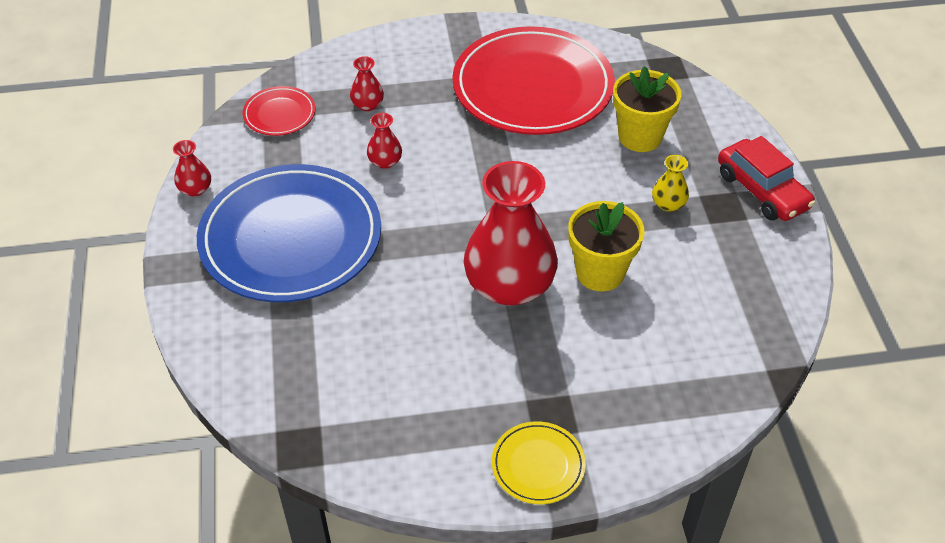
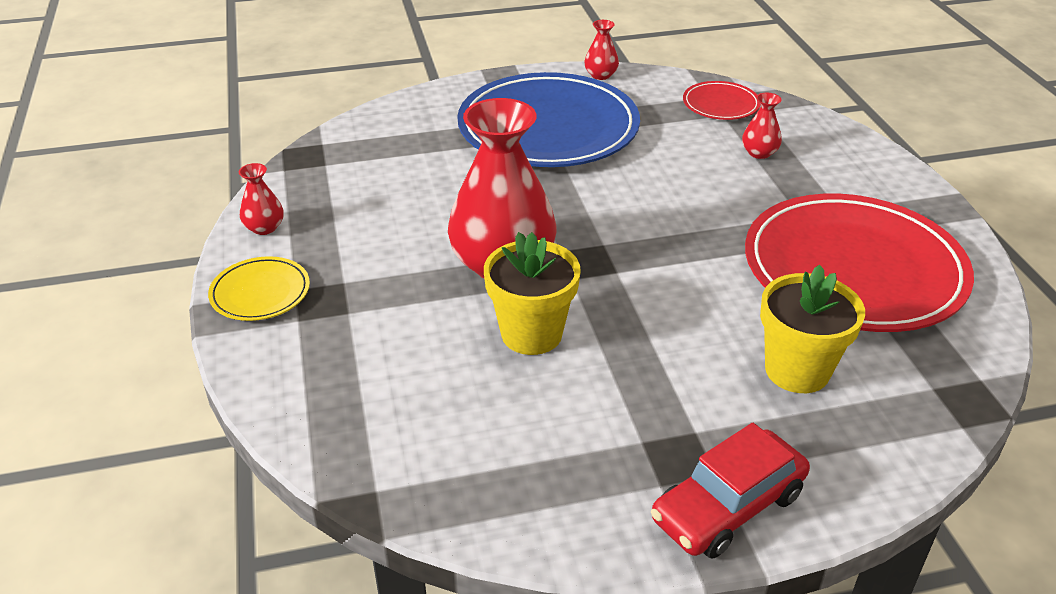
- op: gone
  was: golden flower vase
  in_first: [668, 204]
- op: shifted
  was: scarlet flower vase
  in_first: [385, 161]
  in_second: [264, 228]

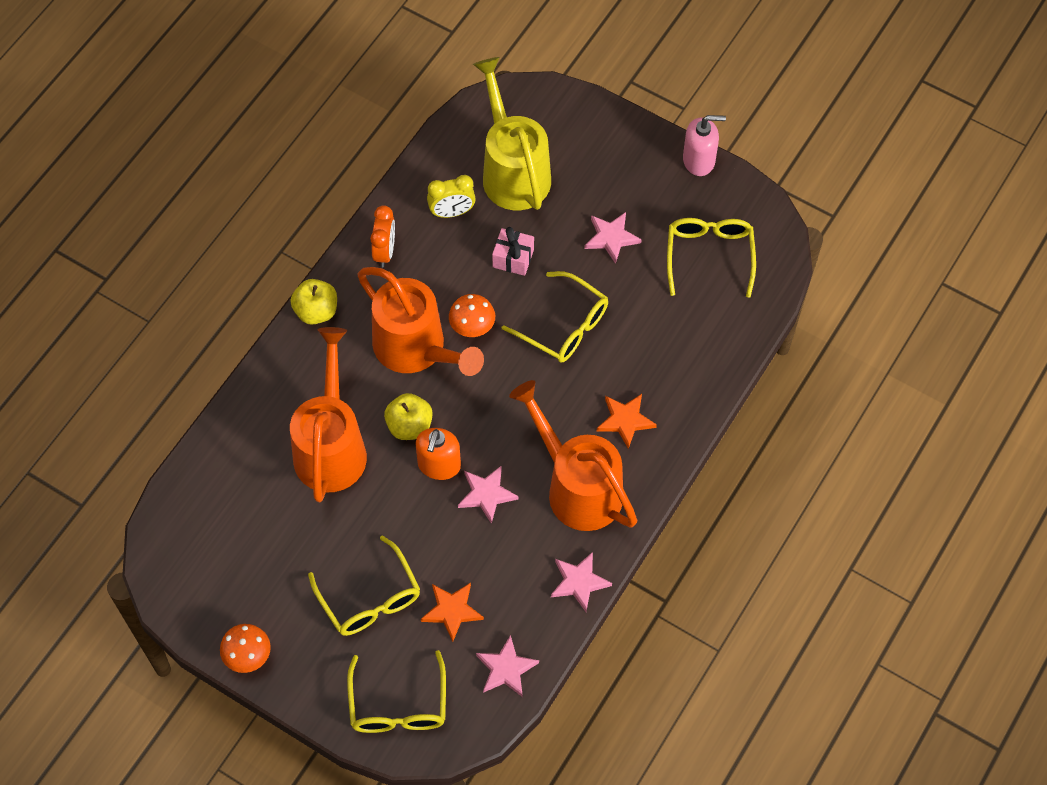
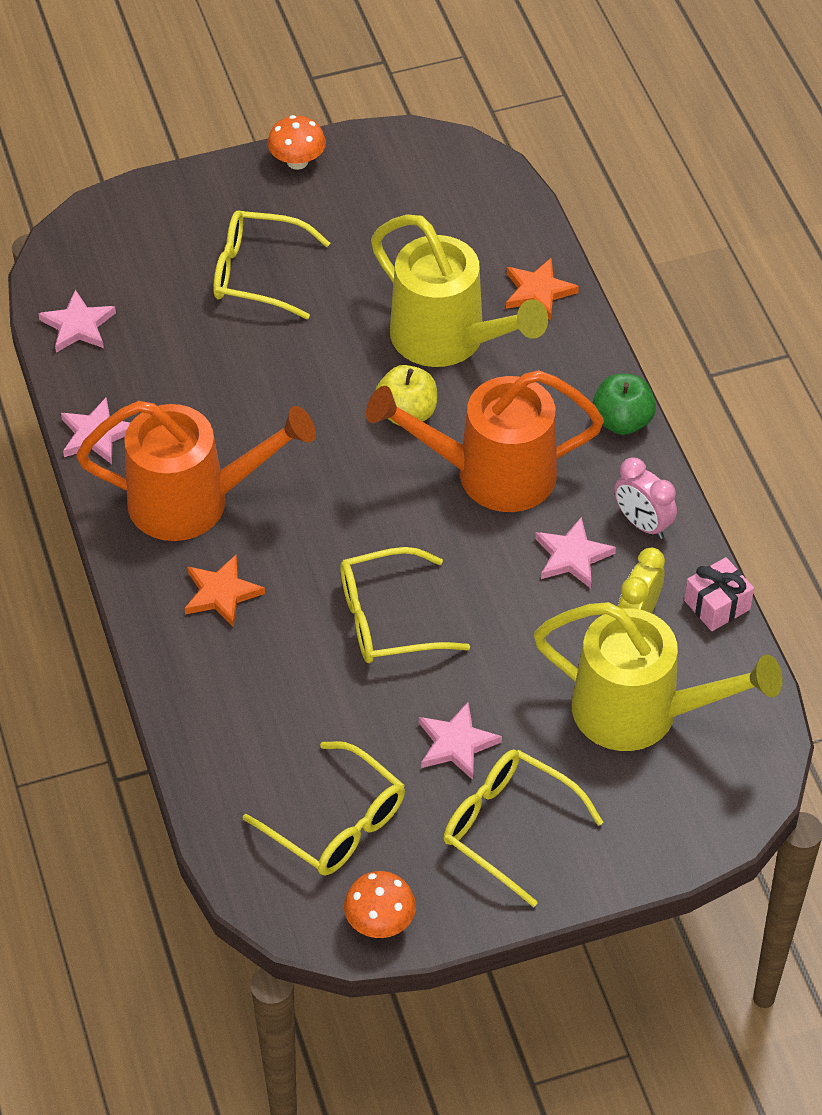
- op: gone
  was: orange soap dispenser
  in_first: [439, 465]
- op: gone
  was: rose-pink soap dispenser
  in_first: [699, 160]
- op: shifted
  was: golden spectacles
  in_first: [398, 705]
  in_second: [508, 827]
- op: shifted
  was: orange star shape
  in_first: [452, 611]
  in_second: [538, 292]
- op: shifted
  was: orange toadstool
  in_first: [472, 326]
  in_second: [380, 922]
- op: shifted
  was: rose-pink star shape
  in_first: [486, 494]
  in_second: [572, 556]
- op: shifted
  was: rose-pink wrapped gift
  in_first: [513, 258]
  in_second: [717, 605]
- op: repainted
  was: golden apple fruit
  now: emerald apple fruit
  in_first: [316, 311]
  in_second: [622, 421]
- op: repainted
  was: orange watering pot
  now: golden watering pot
  in_first: [331, 445]
  in_second: [449, 340]
- op: repainted
  was: orange clock
  now: rose-pink clock
  in_first: [385, 251]
  in_second: [642, 524]

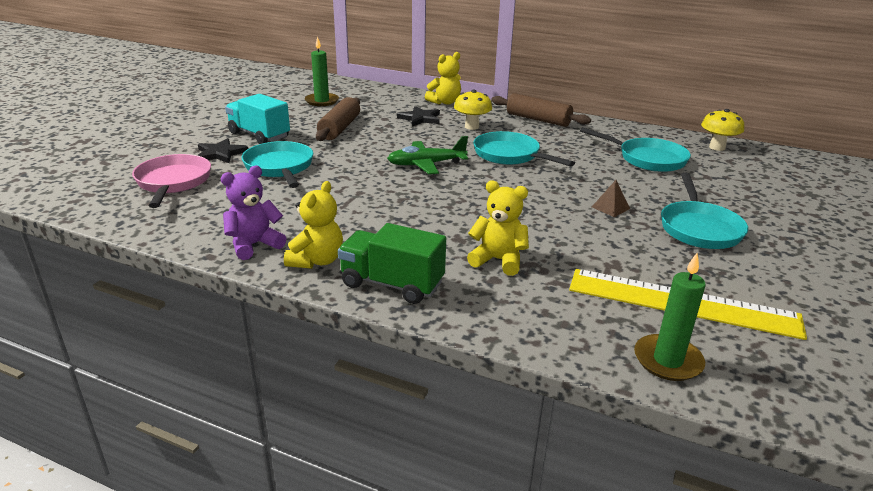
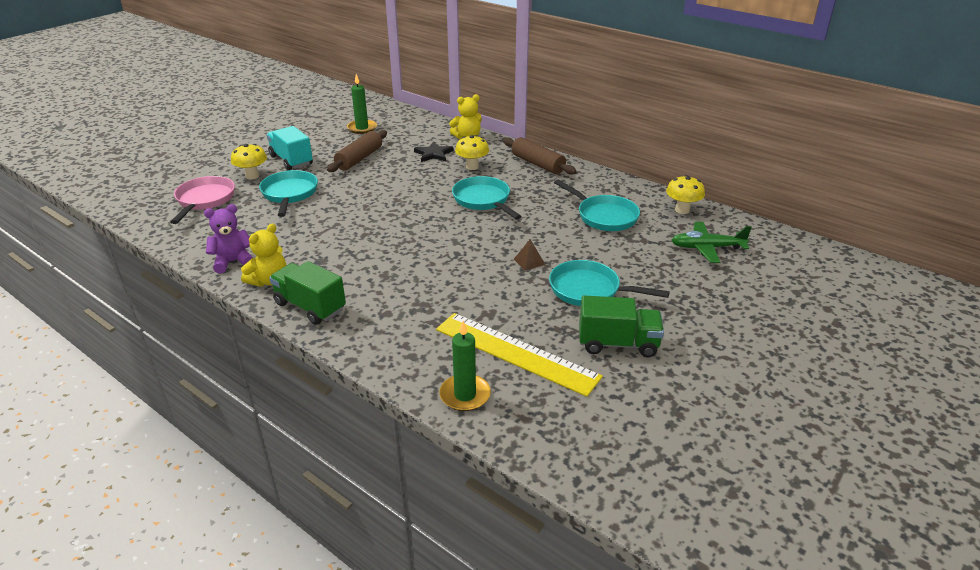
- op: gone
  was: golden stuffed bear
  in_first: [498, 260]
- op: new
  now: emerald lorry
  in_second: [618, 343]
- op: shifted
  was: emerald plane
  in_first: [426, 164]
  in_second: [706, 248]
- op: swapped
  was: black star shape
  now: golden toadstool
  in_first: [220, 153]
  in_second: [252, 176]
- op: rotated
  was: aqua pan
  in_first: [699, 228]
  in_second: [589, 290]
  clockwise: 90

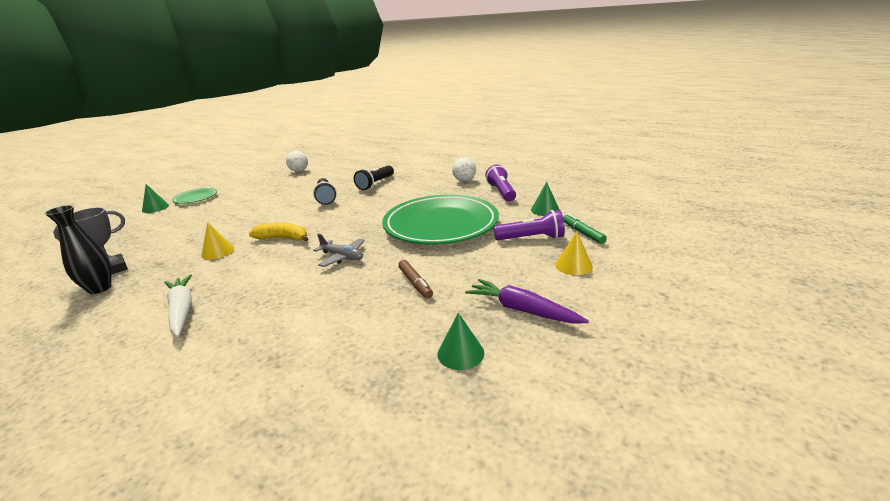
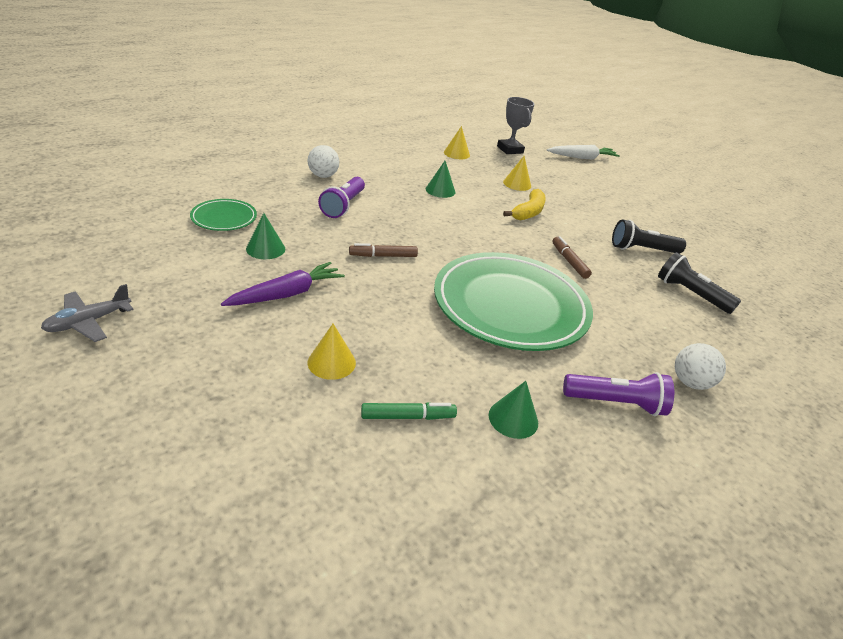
- op: gone
  was: black flower vase
  in_first: [99, 288]
- op: new
  now: golden cone
  in_second: [456, 153]
- op: new
  now: russet marker
  in_second: [569, 261]
- op: shifted
  was: emerald cone
  in_first: [155, 208]
  in_second: [440, 190]
- op: shifted
  was: white toy carrot
  in_first: [182, 310]
  in_second: [582, 158]
- op: shifted
  was: emerald flat dish
  in_first: [196, 198]
  in_second: [224, 218]
- op: shifted
  was: white play ball
  in_first: [299, 171]
  in_second: [323, 176]
- op: shifted
  was: ash-grey plane
  in_first: [342, 257]
  in_second: [89, 322]
- op: shifted
  was: purple torch
  in_first: [531, 238]
  in_second: [343, 206]

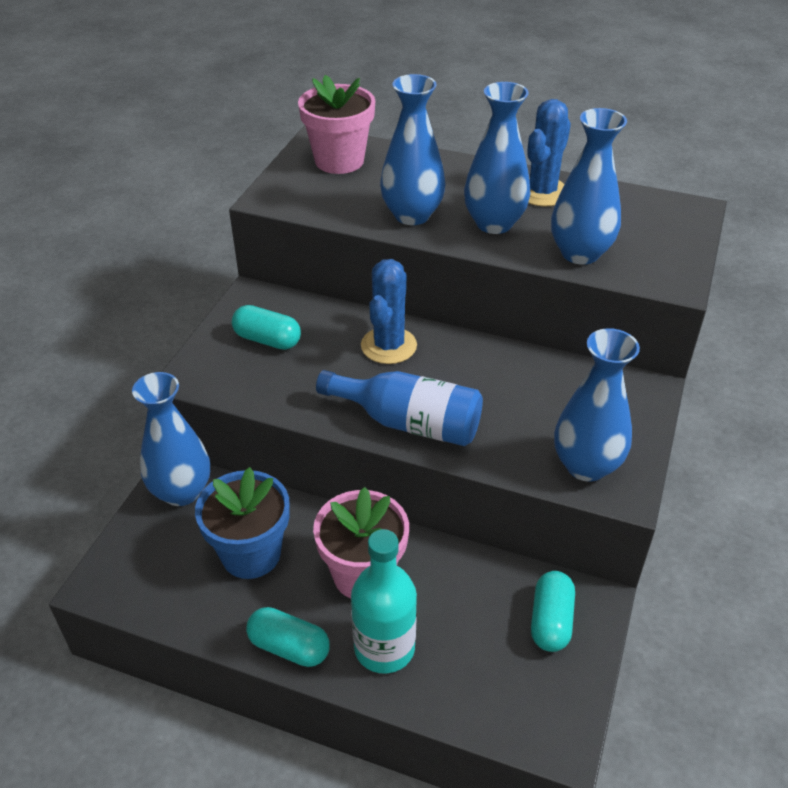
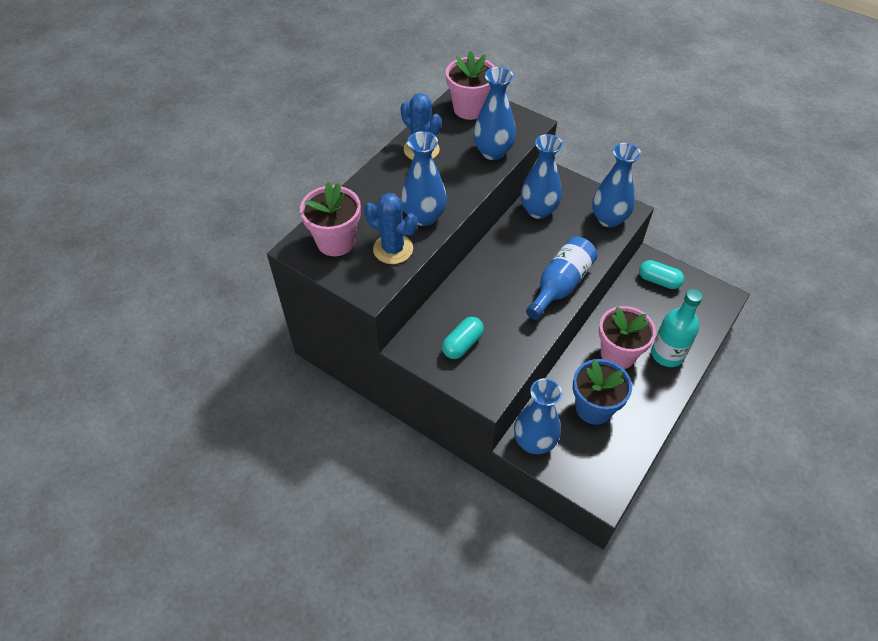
- op: gone
  was: aqua pill
  in_first: [289, 647]
- op: new
  now: rose-pink plant pot
  in_second: [470, 109]
- op: shifted
  was: cobalt saguaro cactus
  in_first: [388, 346]
  in_second: [393, 249]
- op: shifted
  was: cobalt flower vase
  in_first: [494, 223]
  in_second: [538, 210]

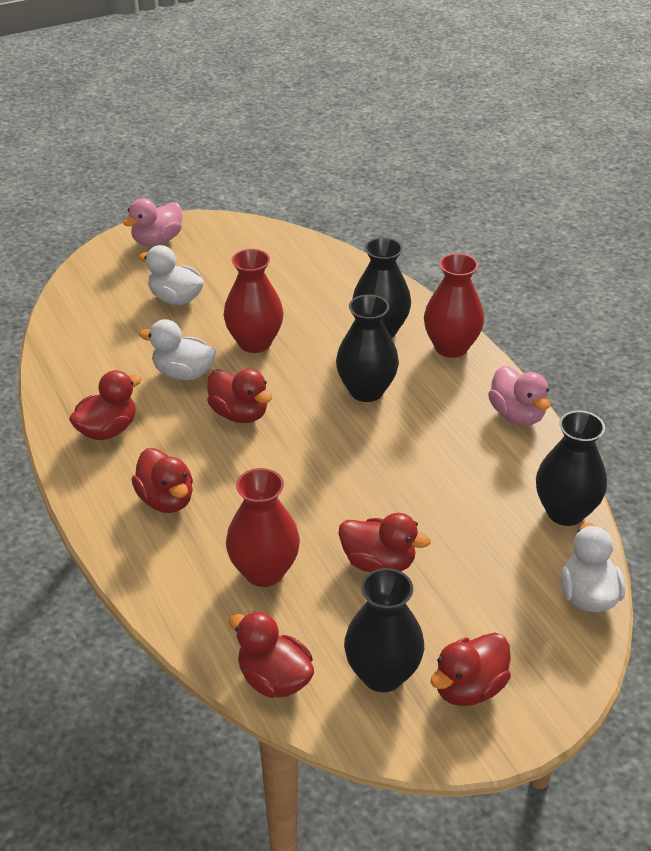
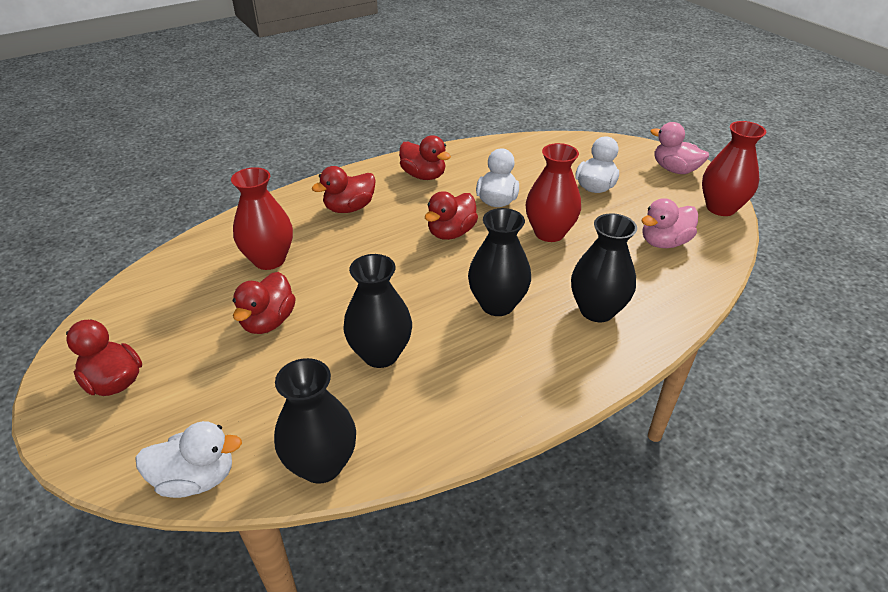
- op: gone
  was: scarlet duck
  in_first: [274, 679]
- op: shifted
  was: black flower vase
  in_first: [382, 674]
  in_second: [380, 354]
- op: shifted
  was: scarlet flower vase
  in_first: [451, 347]
  in_second: [720, 208]
- op: shifted
  was: rose-pink duck
  in_first: [517, 415]
  in_second: [664, 242]

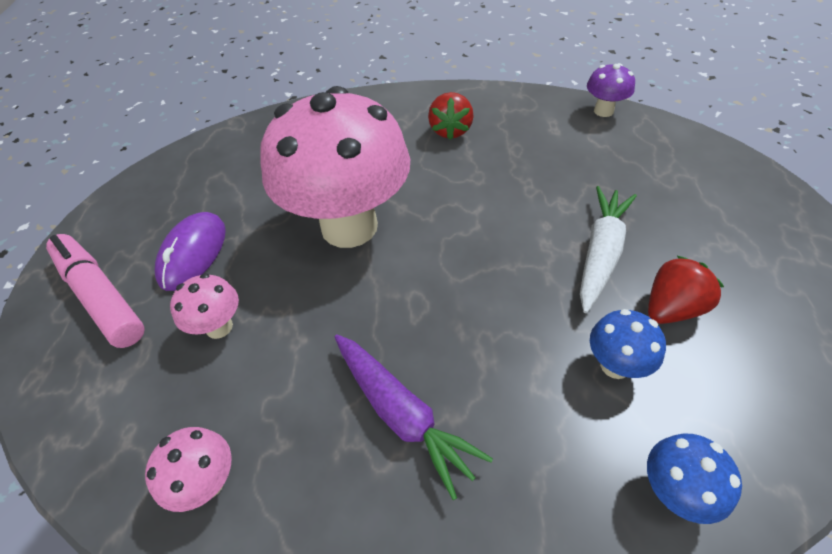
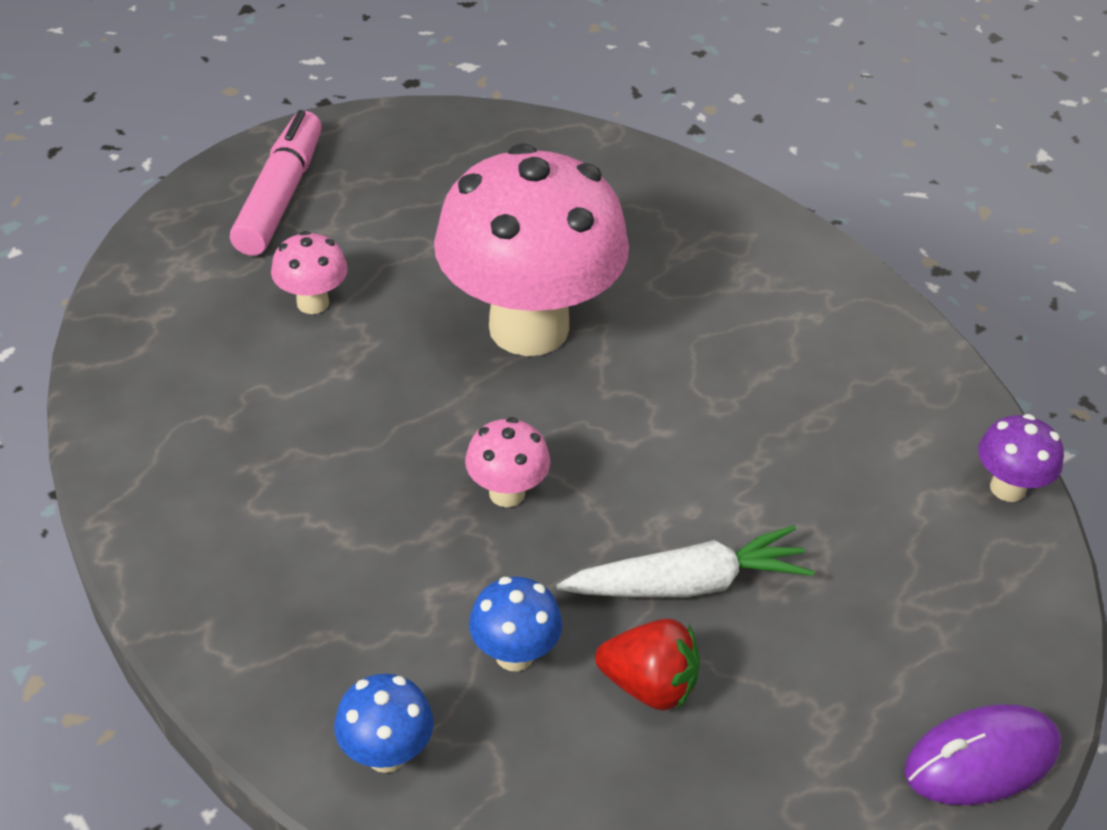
- op: gone
  was: purple toy carrot
  in_first: [402, 414]
- op: gone
  was: scarlet berry
  in_first: [450, 130]
- op: shifted
  was: rose-pink toadstool
  in_first: [208, 482]
  in_second: [507, 493]
- op: shifted
  was: purple mouse
  in_first: [193, 253]
  in_second: [981, 759]

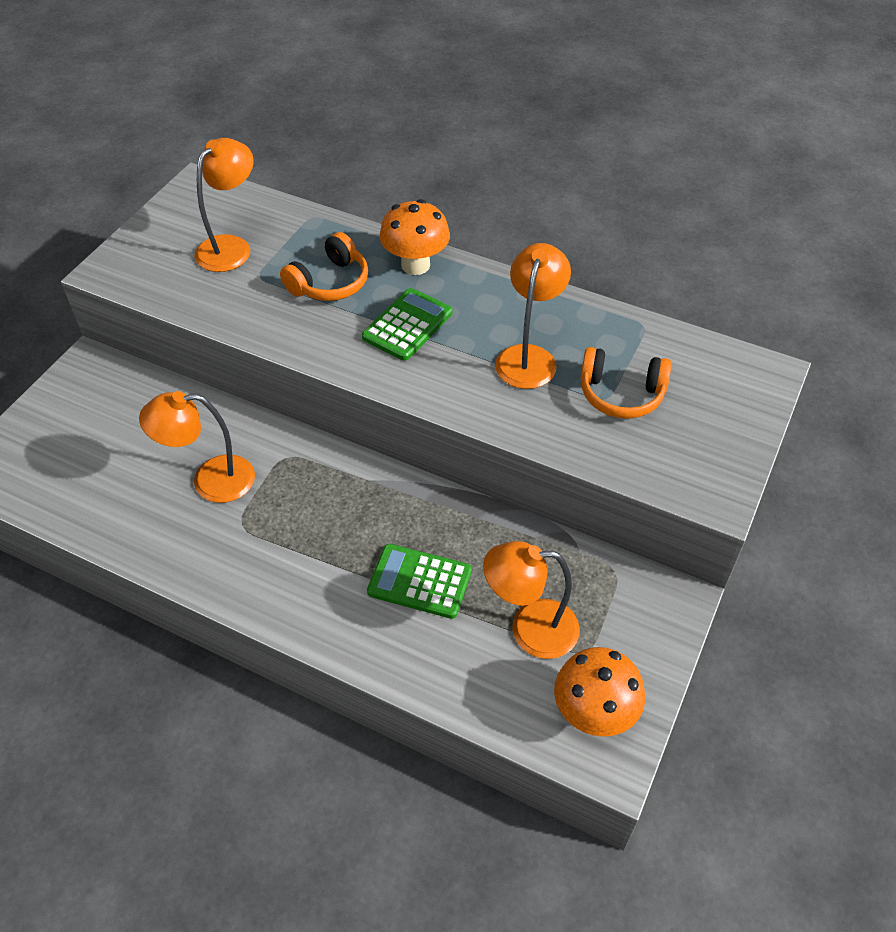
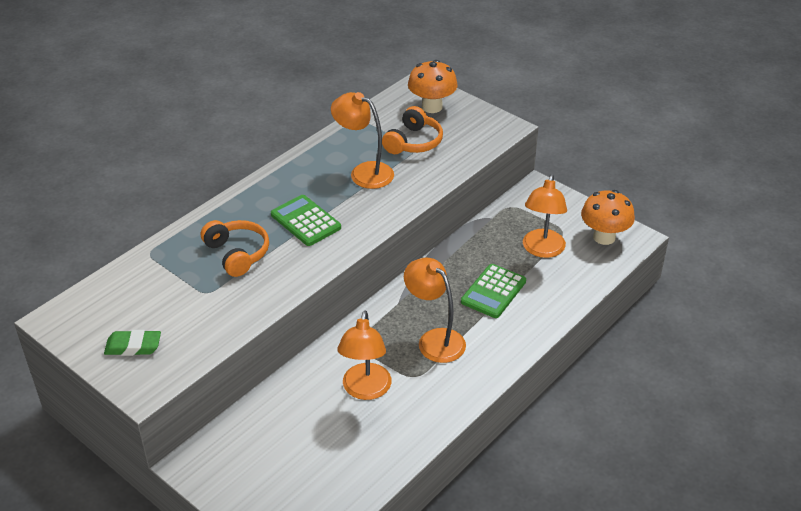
- op: new
  now: emerald eraser
  in_second: [133, 346]
- op: shifted
  was: orange reading lamp
  in_first: [231, 247]
  in_second: [434, 339]
- op: shifted
  was: orange toadstool
  in_first: [415, 265]
  in_second: [432, 107]

